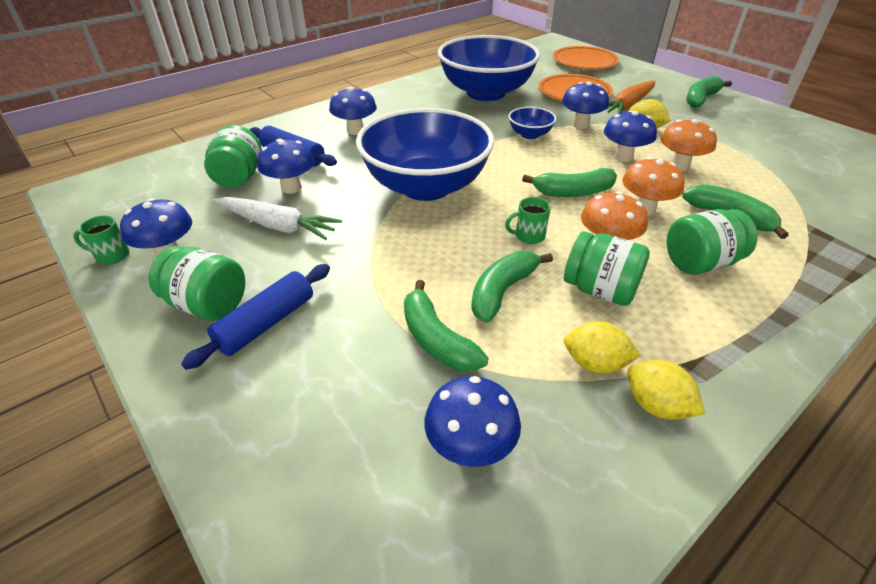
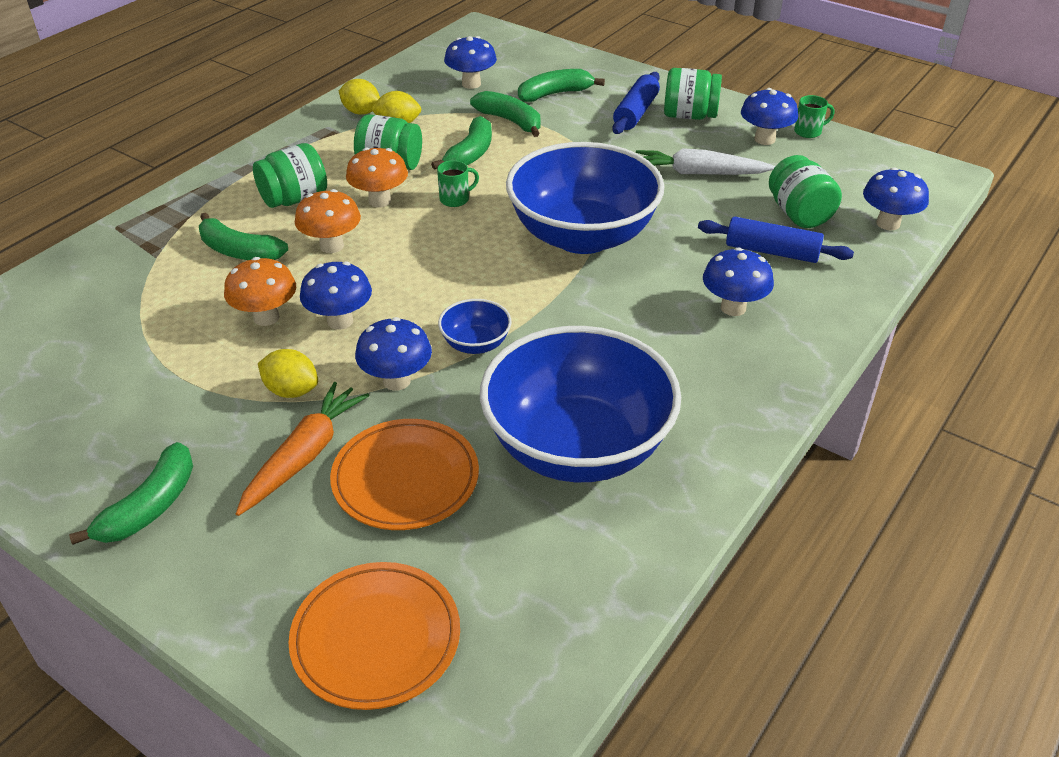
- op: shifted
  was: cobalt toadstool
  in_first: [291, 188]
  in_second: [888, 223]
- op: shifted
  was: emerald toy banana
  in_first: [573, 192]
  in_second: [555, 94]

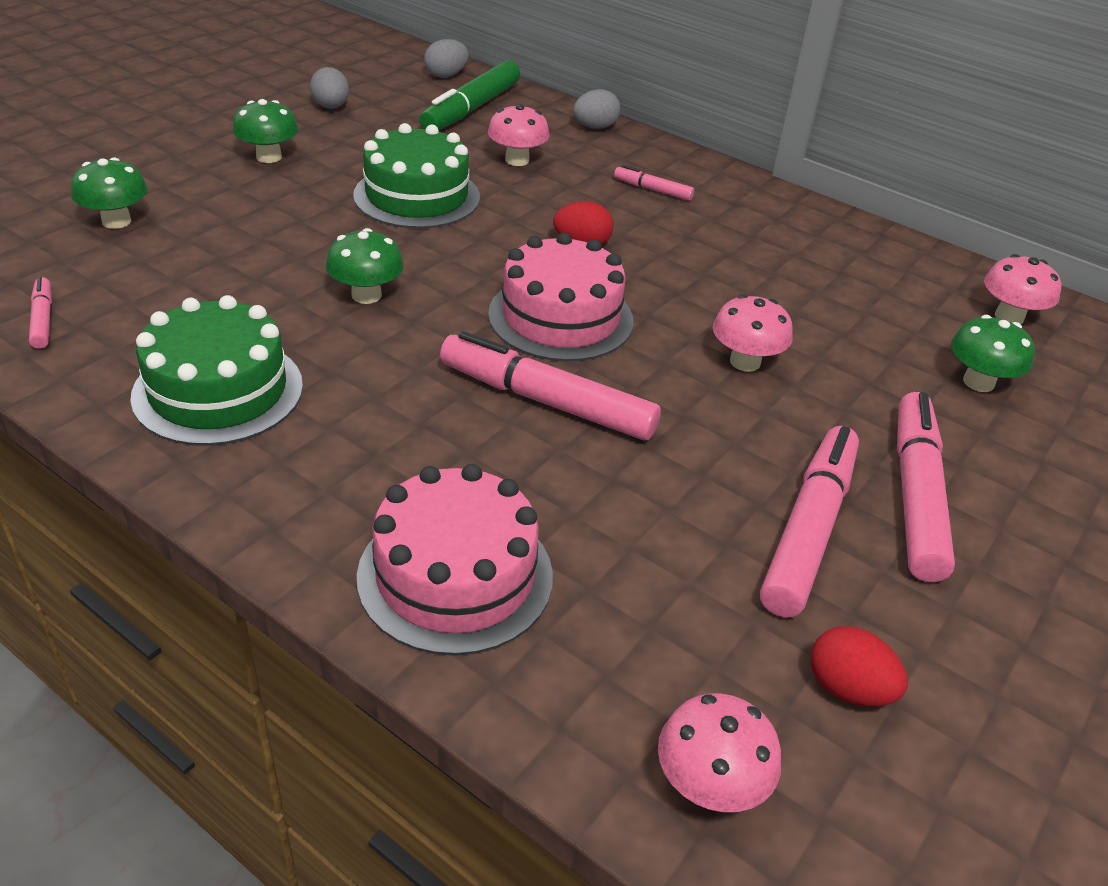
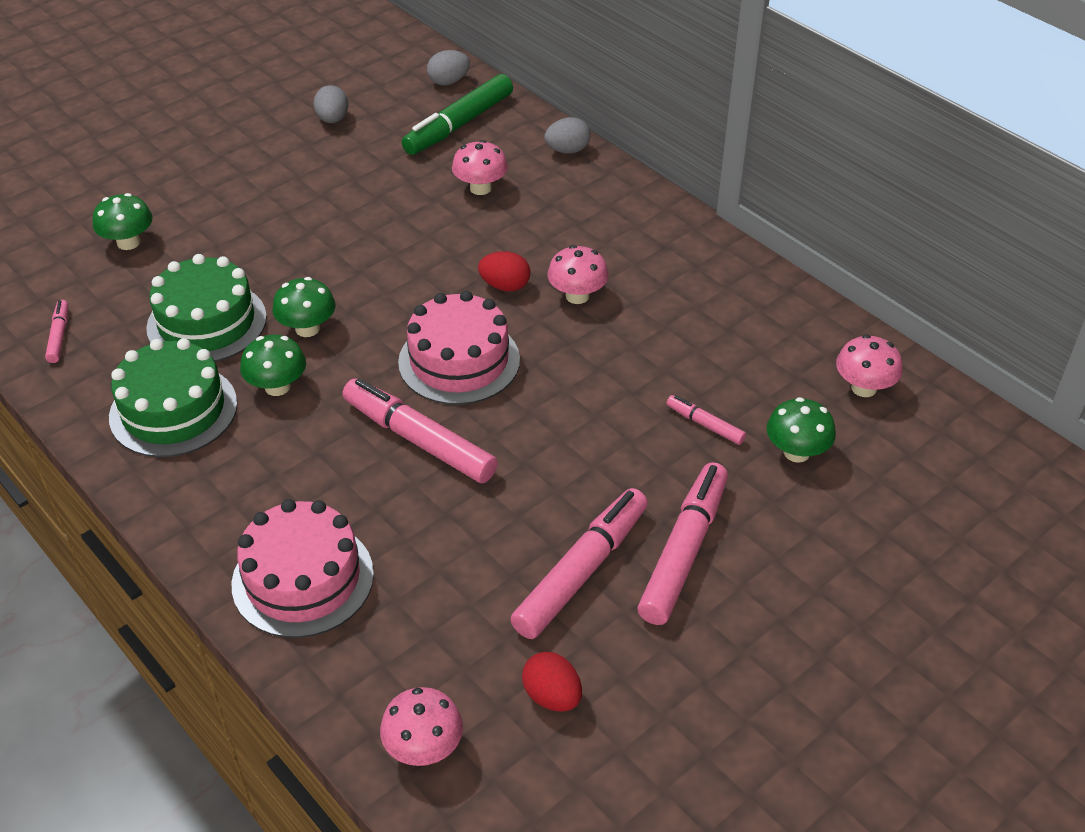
- op: shifted
  was: emerald toadstool
  in_first: [269, 157]
  in_second: [277, 387]
- op: shifted
  was: emerald layer cake
  in_first: [417, 196]
  in_second: [207, 322]
- op: shifted
  was: rose-pink marker
  in_first: [653, 190]
  in_second: [705, 424]
- op: shifted
  was: rose-pink toadstool
  in_first: [745, 362]
  in_second: [577, 296]

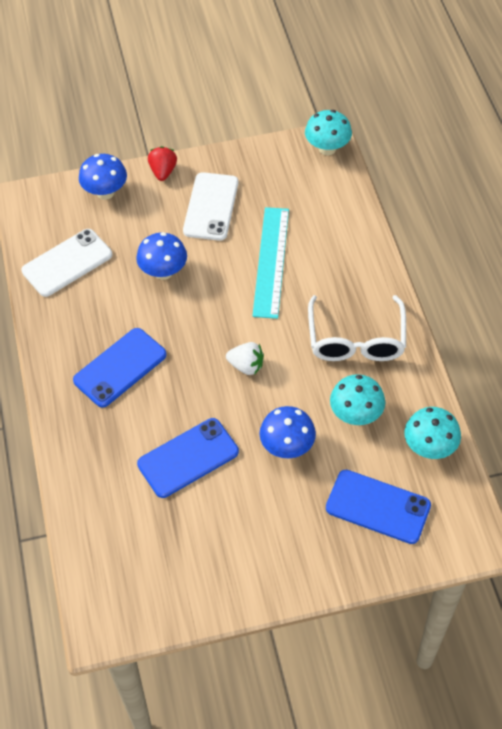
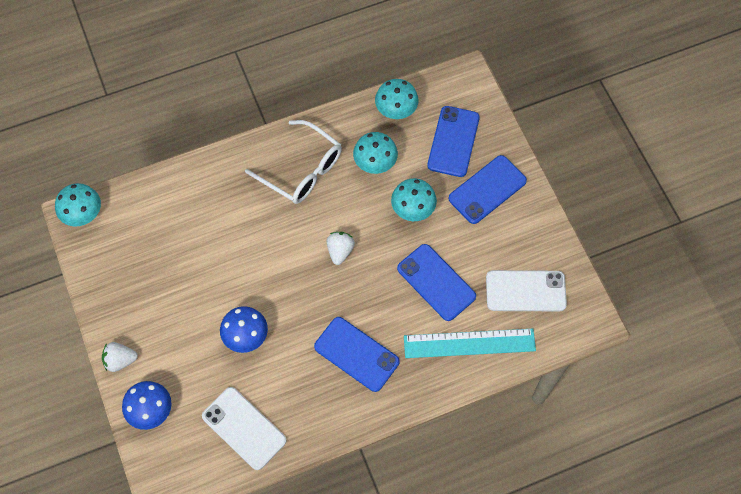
- op: new
  now: cobalt smartphone
  in_second: [487, 189]
- op: shifted
  was: white smartphone
  in_first: [211, 207]
  in_second: [525, 291]
- op: shifted
  was: aqua straightedge
  in_first: [271, 261]
  in_second: [469, 343]
- op: repainted
  was: scarlet berry
  now: white berry
  in_first: [163, 171]
  in_second: [120, 360]
- op: repainted
  was: cobalt toadstool
  now: aqua toadstool
  in_first: [287, 447]
  in_second: [413, 210]
- op: rotated
  was: white spectacles
  in_first: [356, 340]
  in_second: [302, 170]
  clockwise: 45

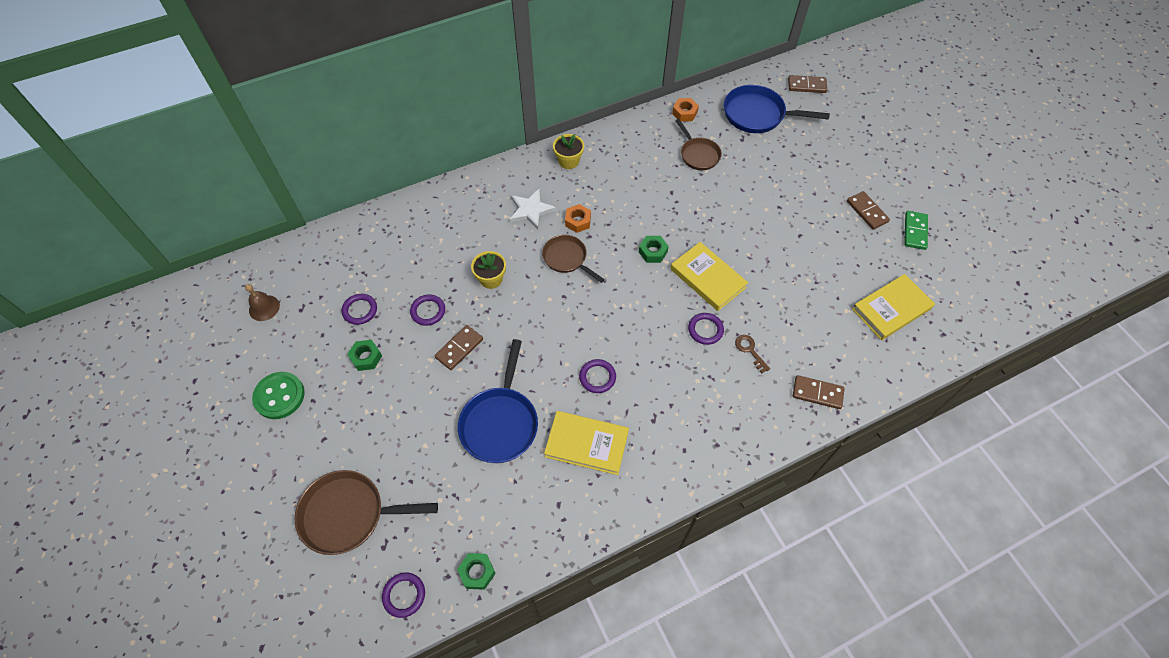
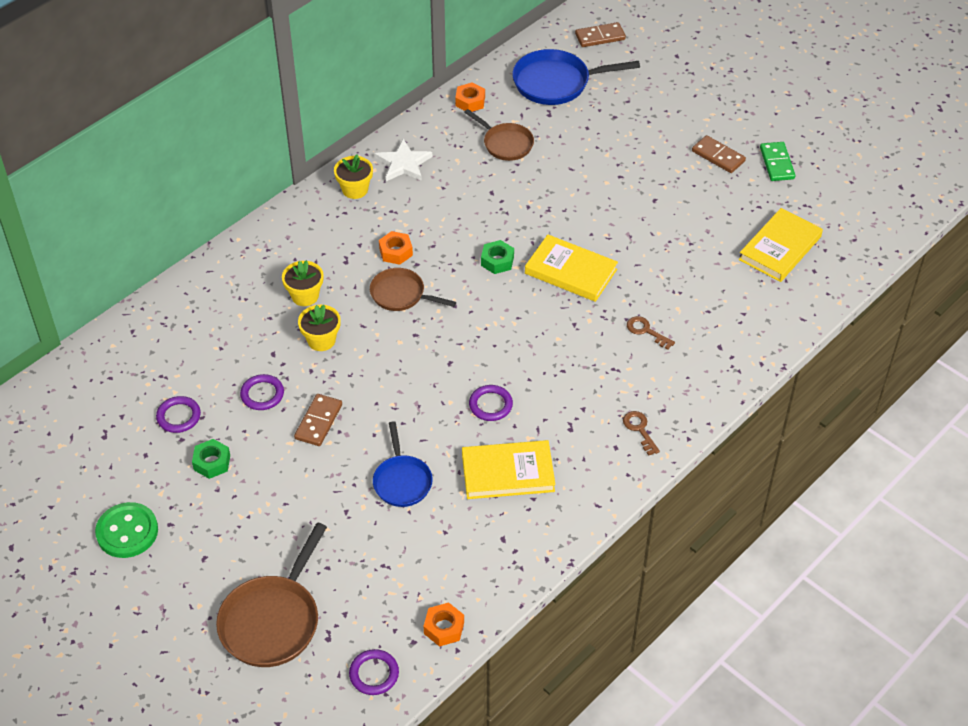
- op: gone
  was: russet hand bell
  in_first: [264, 308]
- op: gone
  was: purple ring
  in_first: [705, 330]
- op: gone
  was: russet domino piece
  in_first: [817, 393]
- op: new
  now: golden plant pot
  in_second: [305, 296]
- op: new
  now: russet key
  in_second: [639, 430]
- op: shifted
  was: white star shape
  in_first: [531, 210]
  in_second: [403, 164]
- op: repainted
  was: emerald hexagon nut
  now: orange hexagon nut
  in_first: [477, 572]
  in_second: [444, 628]
- op: rotated
  was: russet pan
  in_first: [349, 514]
  in_second: [273, 620]
  clockwise: -45
- op: scaled
  was: cobalt pan
  in_first: [500, 422]
  in_second: [402, 481]
  ratio: 0.63

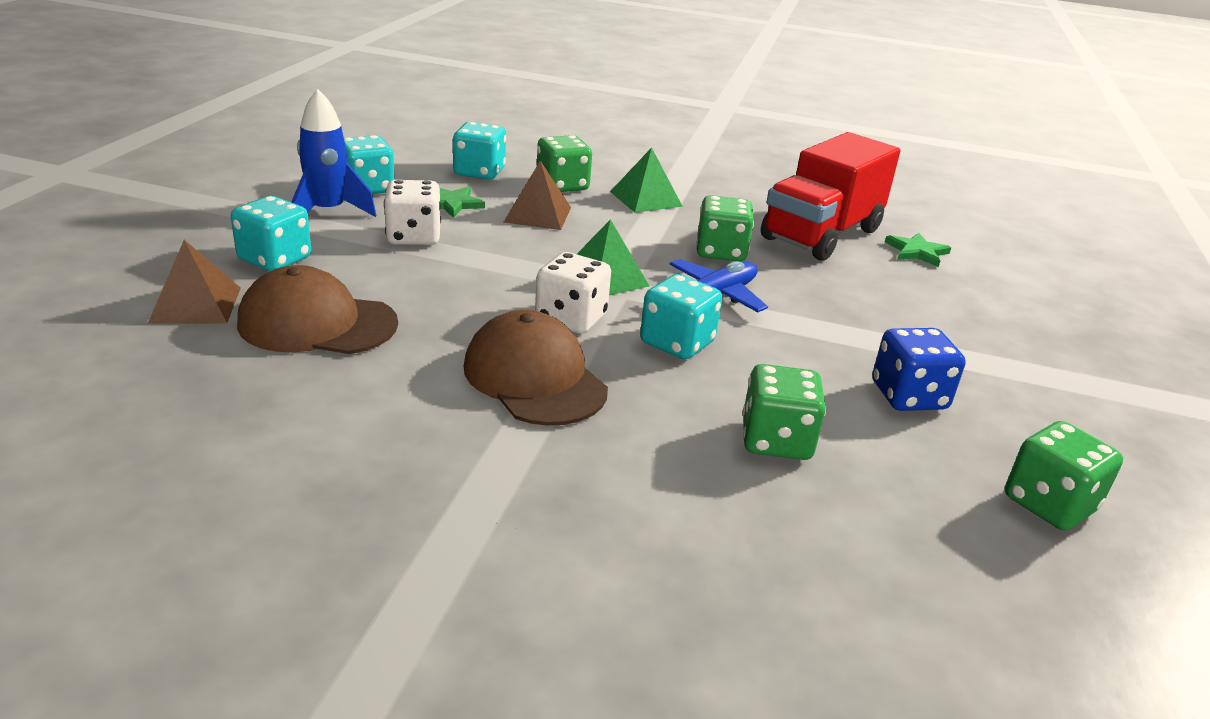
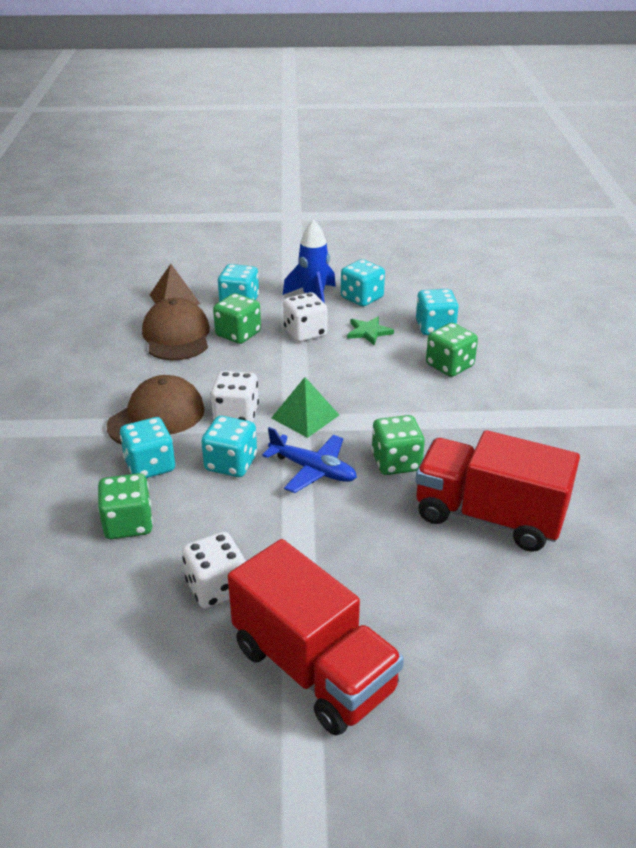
- op: gone
  was: russet pyramid shape
  in_first: [537, 214]
- op: gone
  was: emerald pyramid shape
  in_first: [645, 198]
- op: gone
  was: emerald star shape
  in_first: [917, 252]
- op: new
  now: aqua dice
  in_second: [150, 466]
- op: new
  now: scarlet lorry
  in_second: [314, 668]
- op: shifted
  was: emerald dice
  in_first: [1049, 504]
  in_second: [238, 334]
- op: repainted
  was: cobalt dice
  now: white dice
  in_first: [908, 396]
  in_second: [216, 588]

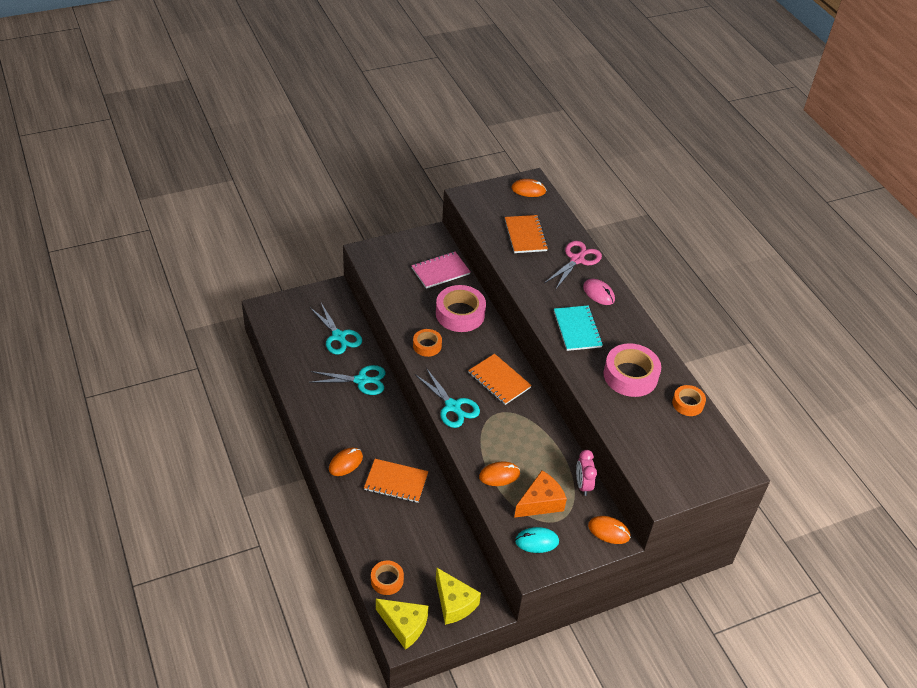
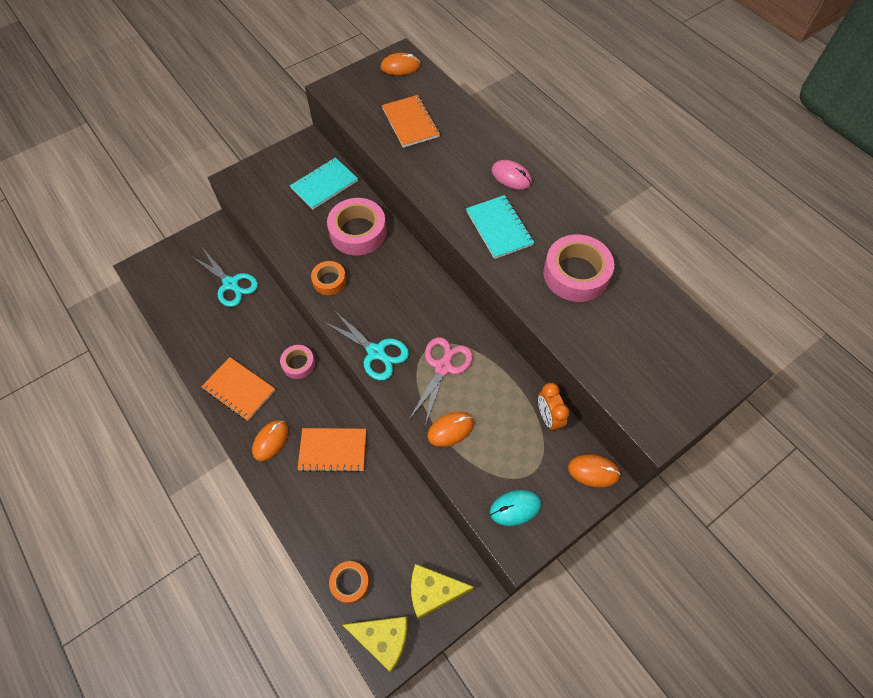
- op: gone
  was: aqua pair of scissors
  in_first: [361, 380]
- op: gone
  was: orange cheese
  in_first: [540, 502]
- op: gone
  was: orange sticky tape
  in_first: [687, 403]
- op: new
  now: rose-pink sticky tape
  in_second: [298, 364]
- op: shifted
  was: orange notebook
  in_first: [499, 380]
  in_second: [239, 389]
- op: shifted
  was: rose-pink pair of scissors
  in_first: [577, 260]
  in_second: [443, 367]
- op: repainted
  was: rose-pink notebook
  now: aqua notebook
  in_first: [440, 271]
  in_second: [324, 185]
- op: repainted
  was: rose-pink clock
  now: orange clock
  in_first: [583, 485]
  in_second: [548, 417]
- op: rotated
  was: golden cheese
  in_first: [454, 603]
  in_second: [433, 592]
  clockwise: 135

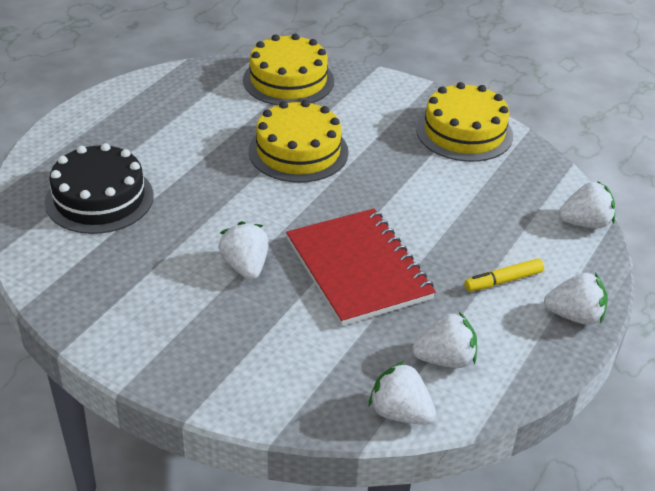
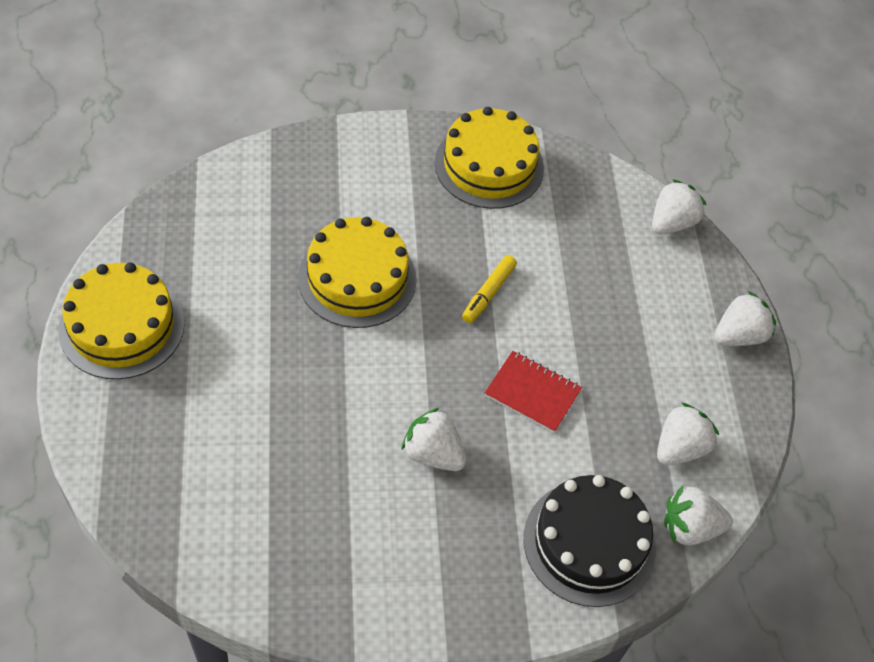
- op: shifted
  was: black layer cake
  in_first: [99, 198]
  in_second: [589, 543]
- op: shifted
  was: golden layer cake
  in_first: [288, 80]
  in_second: [121, 326]
- op: shifted
  was: golden marker
  in_first: [503, 281]
  in_second: [488, 293]
- op: scaled
  was: scarlet notebook
  in_first: [358, 269]
  in_second: [532, 393]
  ratio: 0.54

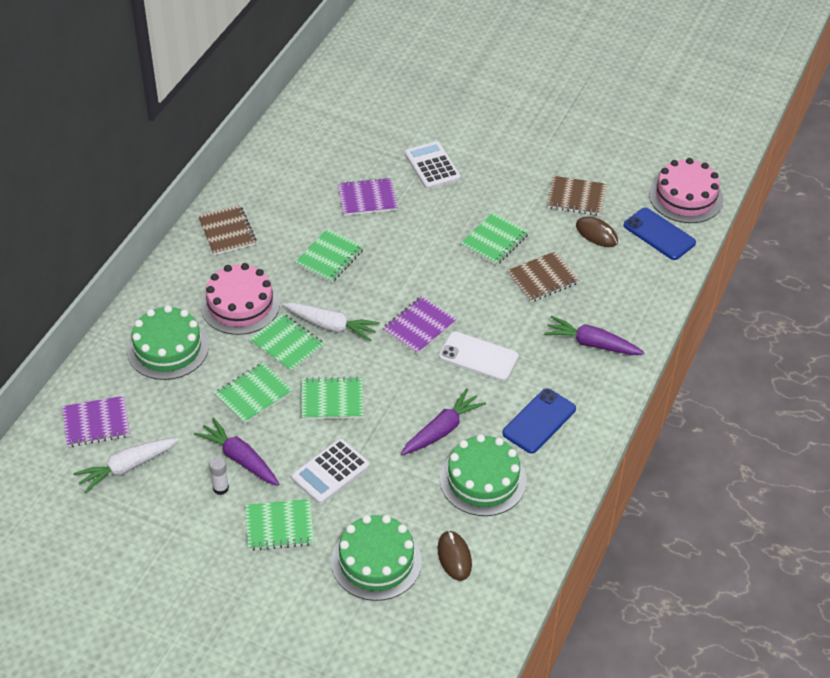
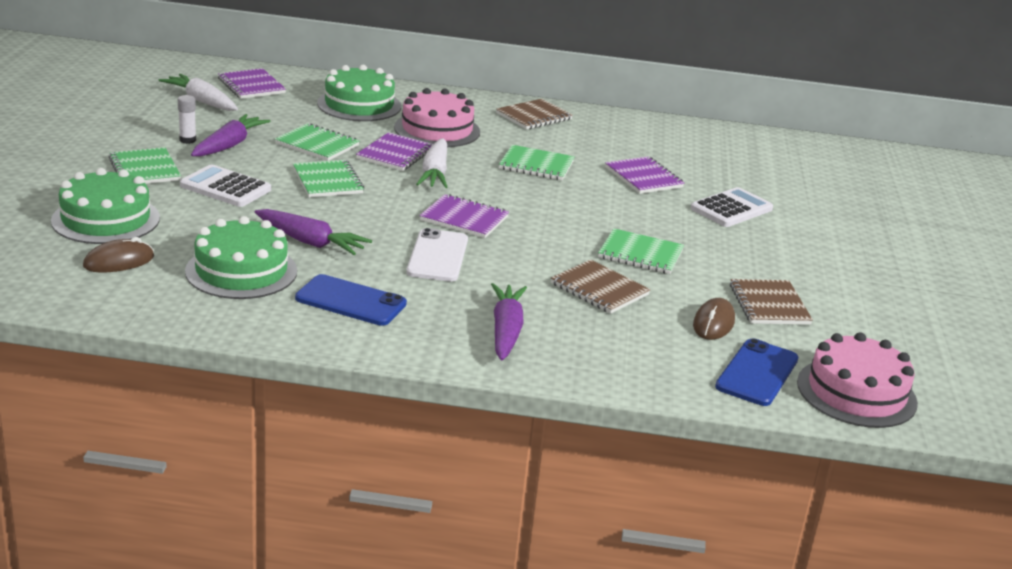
- op: repainted
  was: emerald notebook
  now: purple notebook
  in_first: [287, 344]
  in_second: [395, 154]

